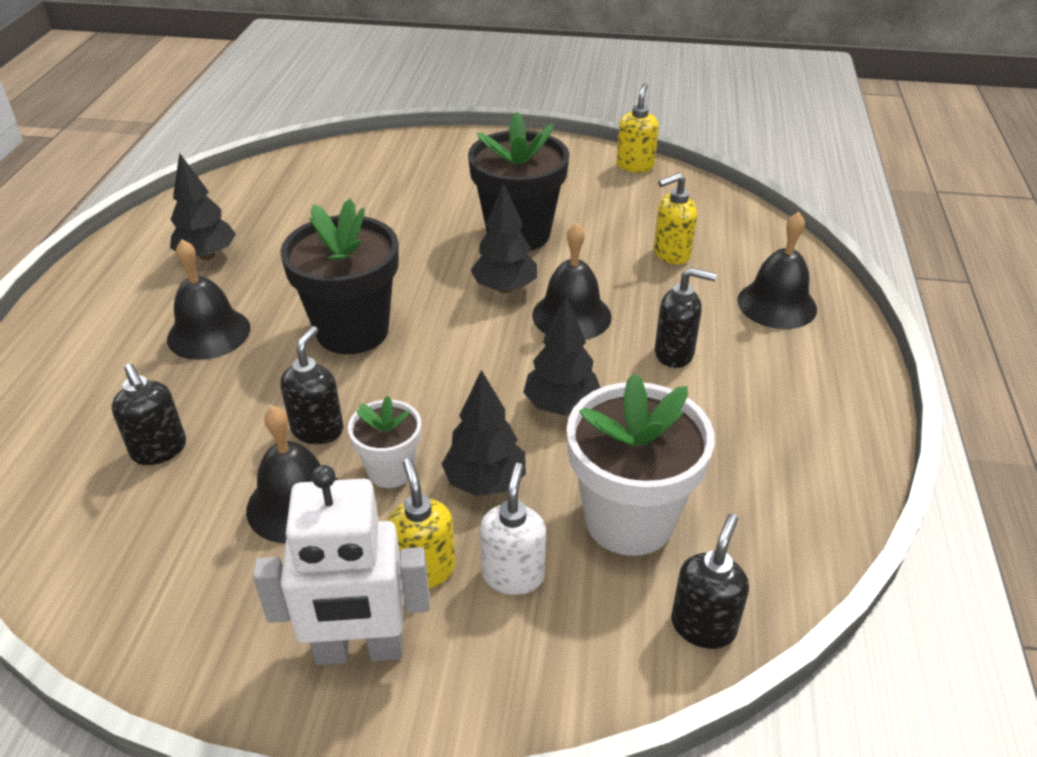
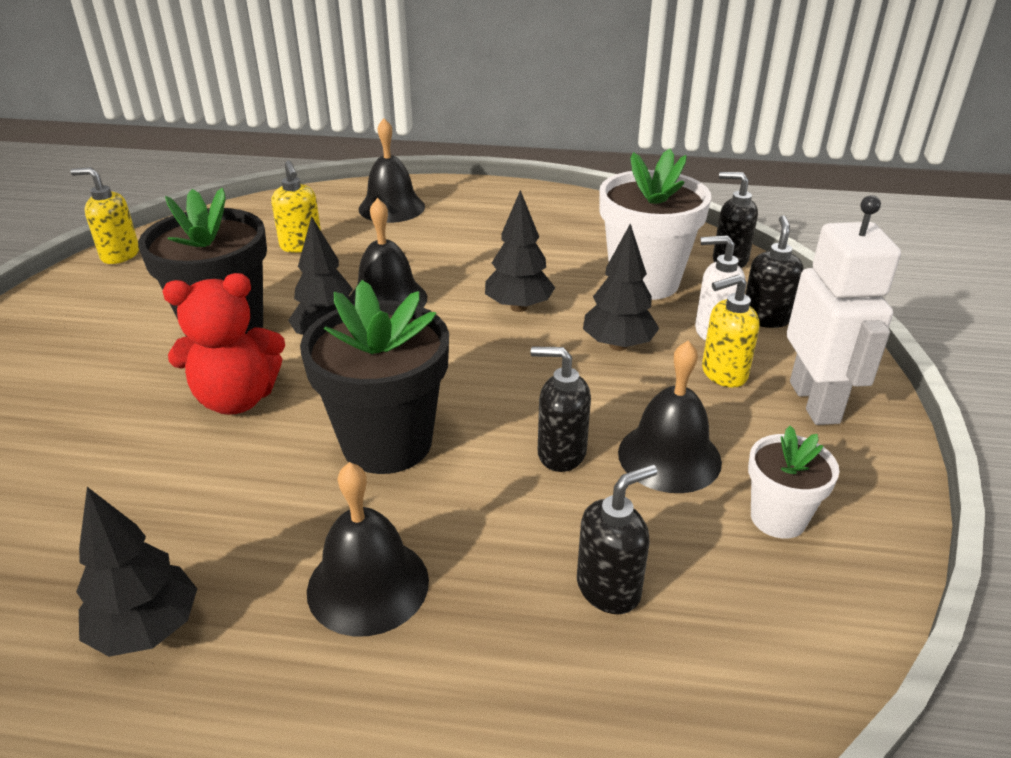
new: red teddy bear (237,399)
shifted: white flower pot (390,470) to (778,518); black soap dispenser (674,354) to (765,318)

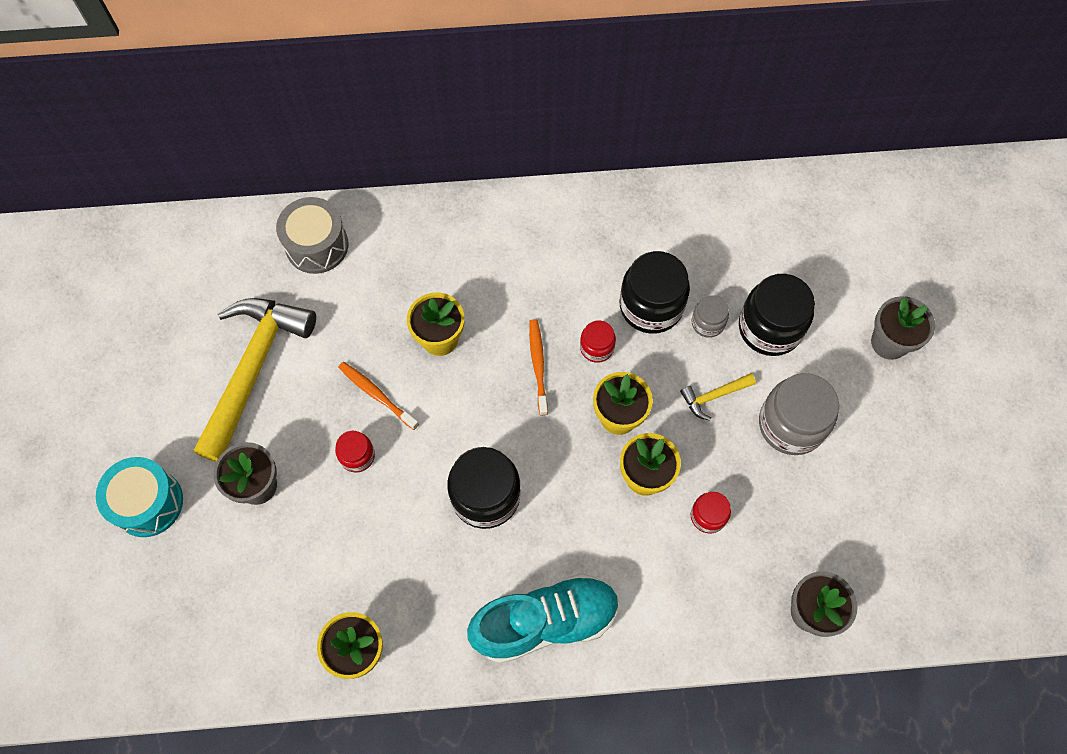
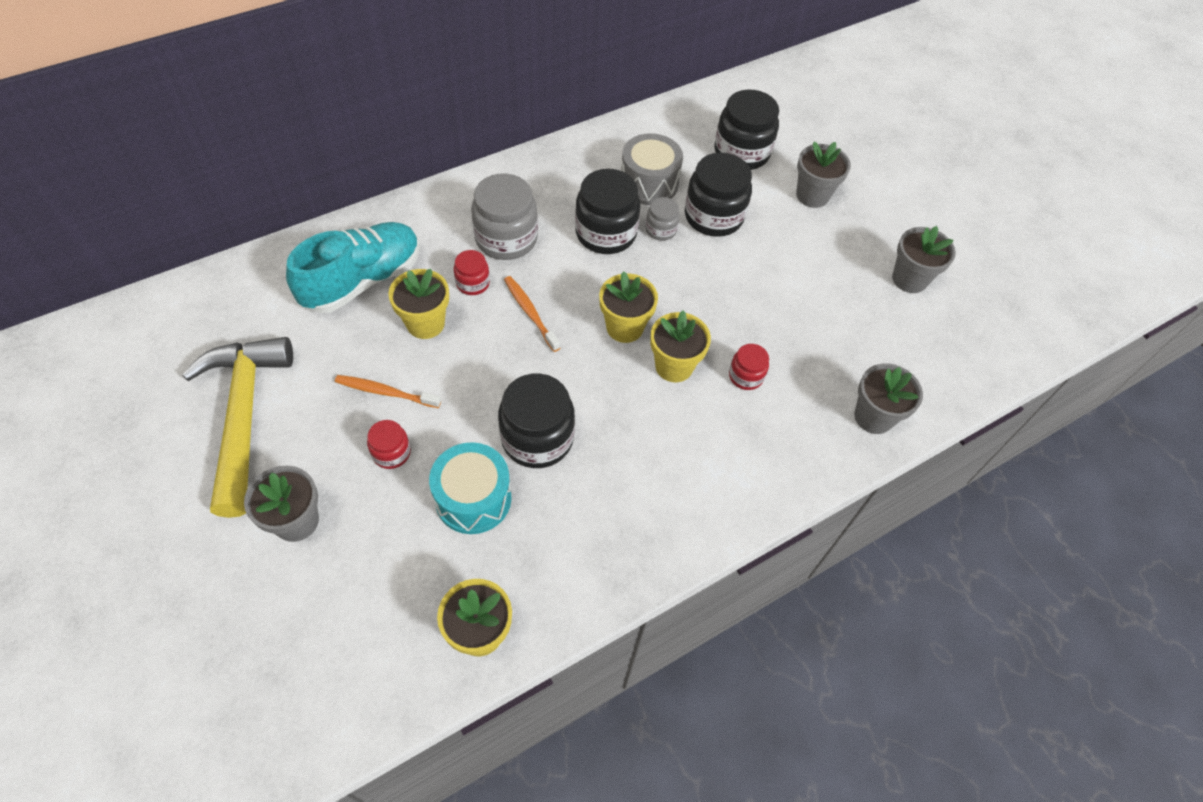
gone: yellow hammer (714,396)
new: black jar (741,152); grey flower pot (909,279)
shifted: turquoise drum (148,503) to (473,498); grey drum (317,245) to (649,183); turquoise shoe (545,621) to (363,280); red jar (596,347) to (473,283); grey jar (791,424) to (506,238)

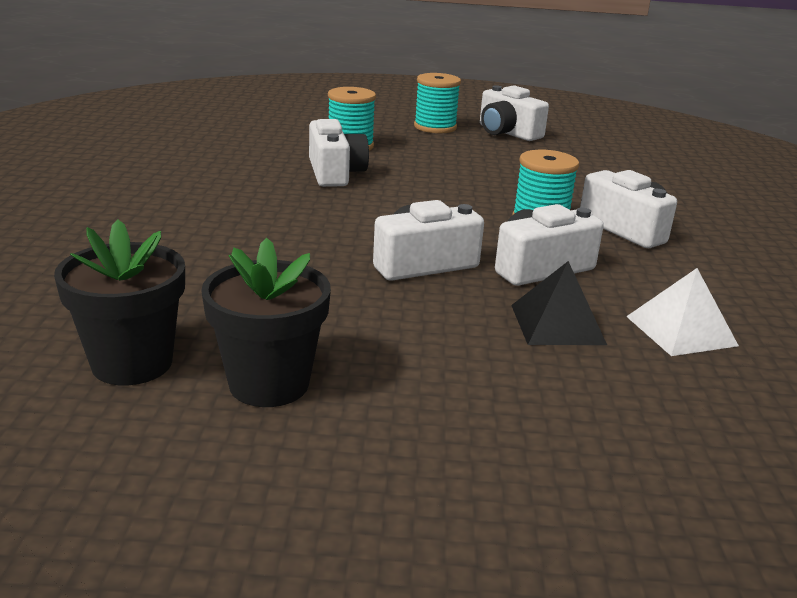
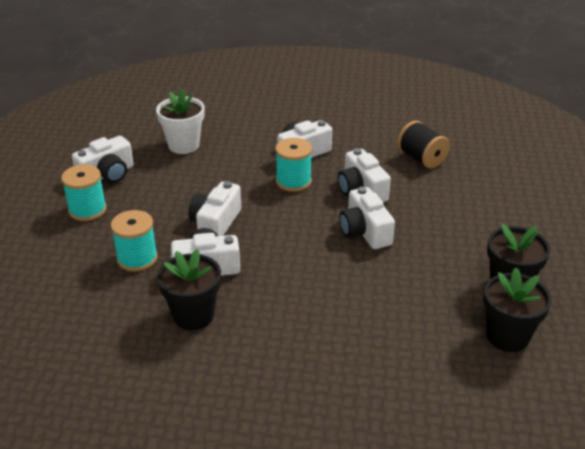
gone: black pyramid (557,324)
new: white flower pot (184,145); black flower pot (193,315); white camera (215,223)
swapped: white pyramid (681,331) to black spool (421,158)

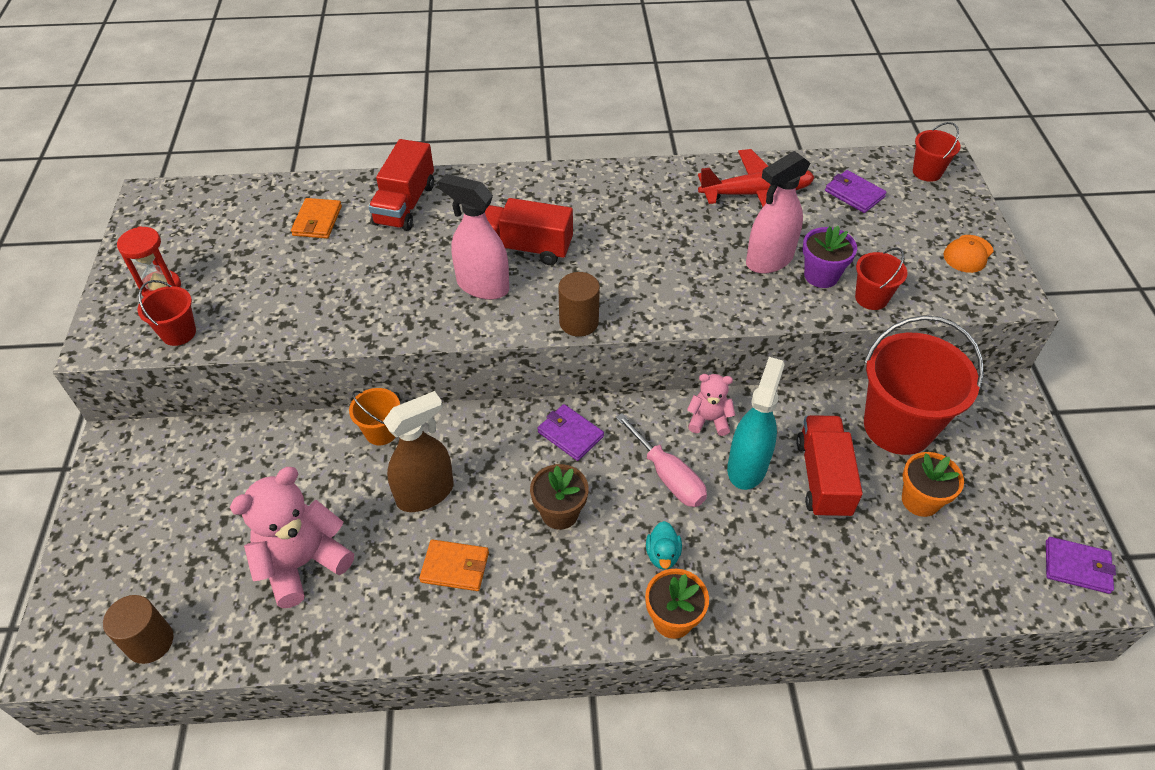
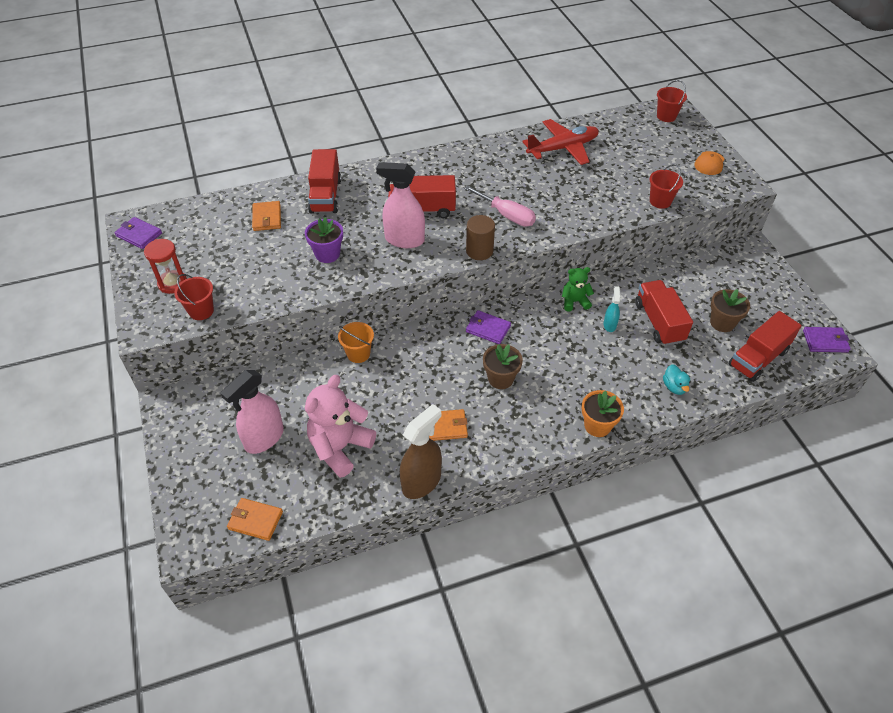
gone: red bucket (898,426)
new: red truck (758,358)
shifted: brown spray bottle (425,493) to (421,482); pink screwdriver (668,476) to (506,215); turquoise duck (662,555) to (674,387); pink spray bottle (769,260) to (264,438); purple flower pot (821,275) to (327,254); purple wallet (854,194) to (139,235)
swapped: brown cylinder (150,642) to orange wallet (255,520)
repainted: pink teddy bear (708,420) to green teddy bear (574,302); orange flower pot (920,500) to brown flower pot (722,323)
scaled: turquoise spray bottle (747,466) = (609,325) x0.50

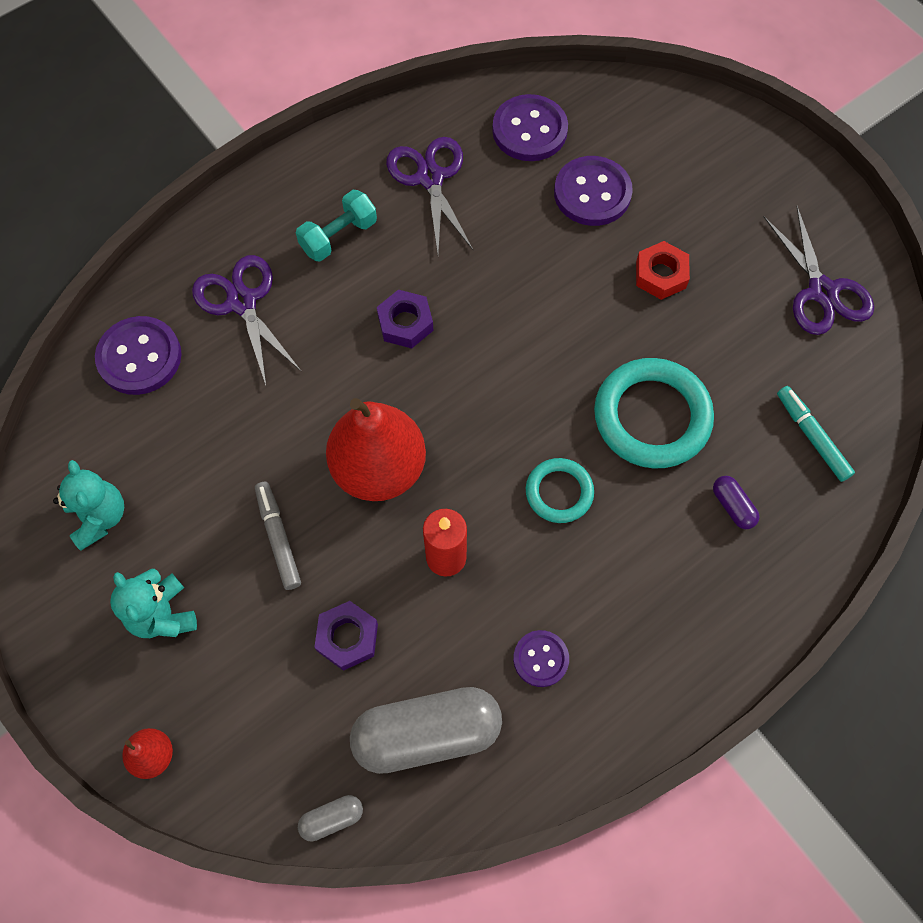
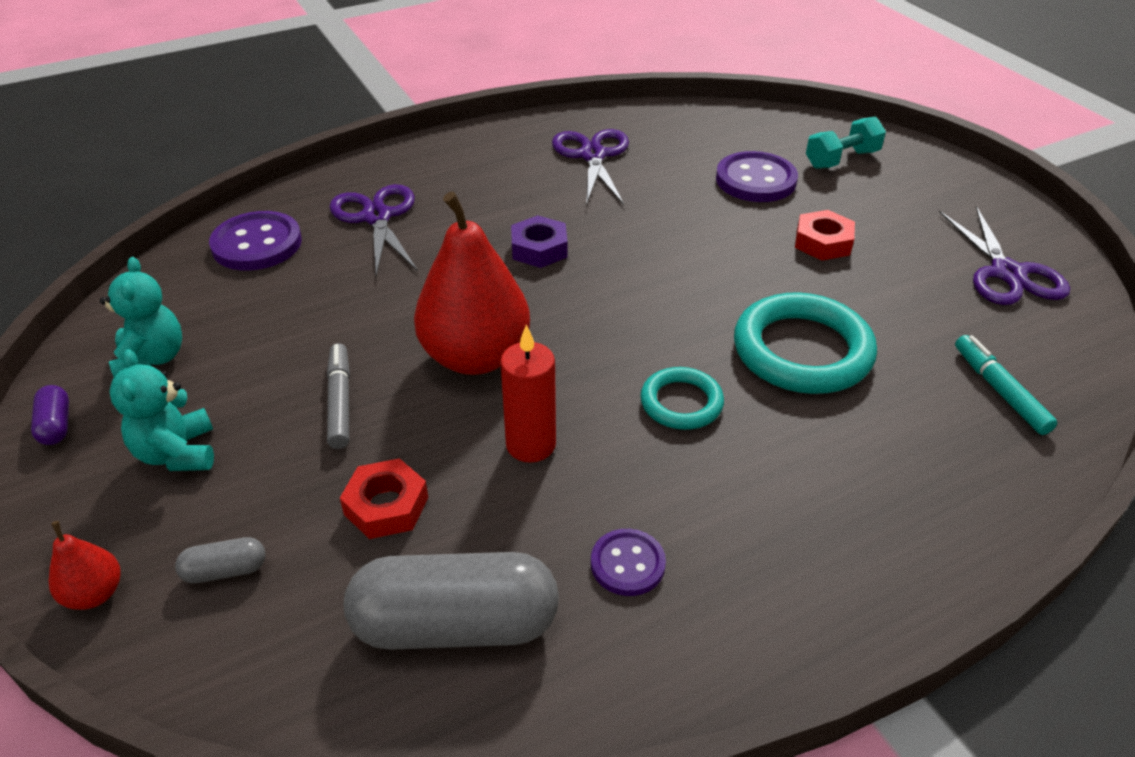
gone: purple button (529,130)
shifted: turquoise dumbbell (338,236) to (841,159); grey capsule (332,818) to (225,570); purple capsule (732,506) to (56,425)
repainted: purple nut (347,637) to red nut (386,506)

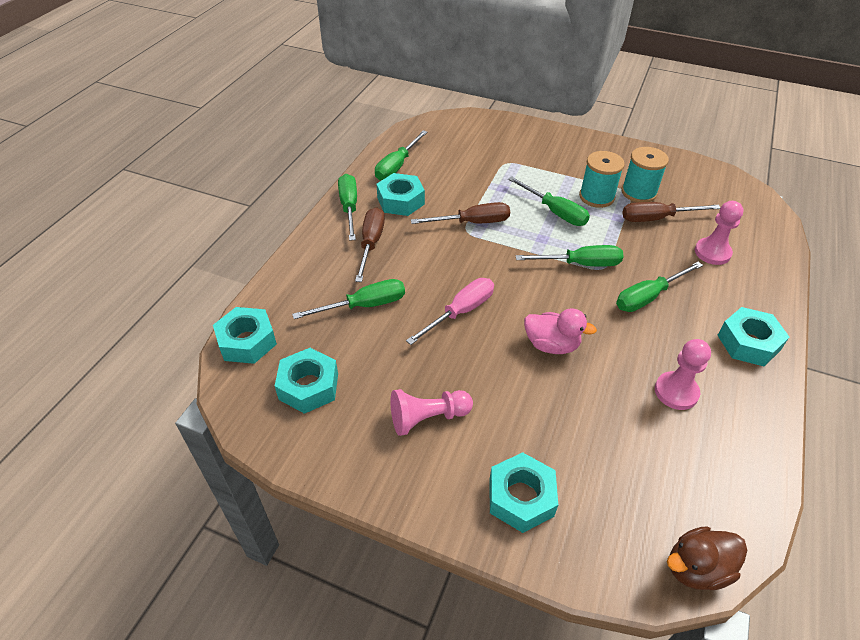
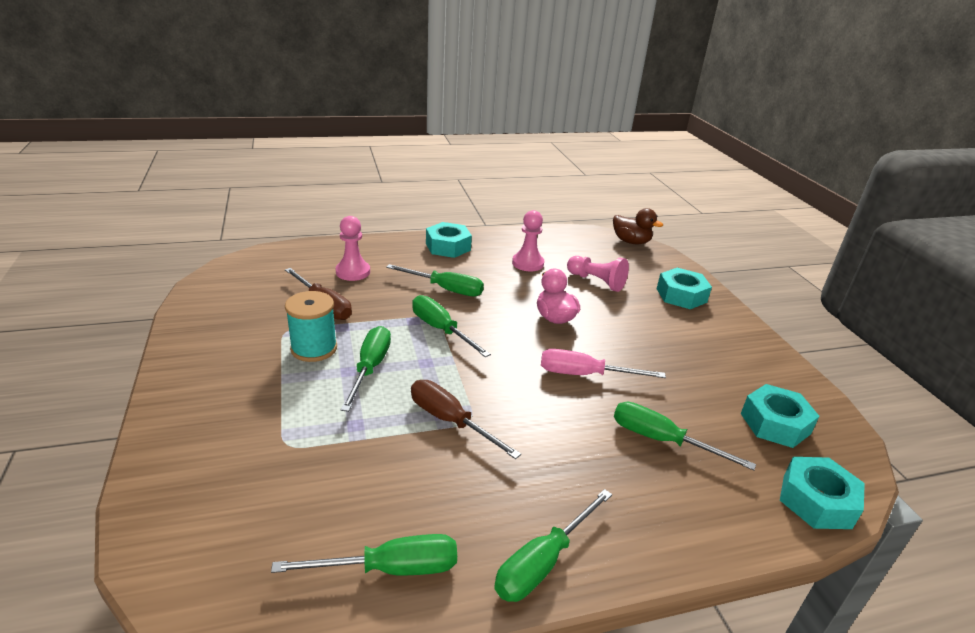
gone: brown screwdriver (371,244); turquoise nut (400,201); turquoise spool (638,192)
shifted: pink pawn (428,418) to (596,281)

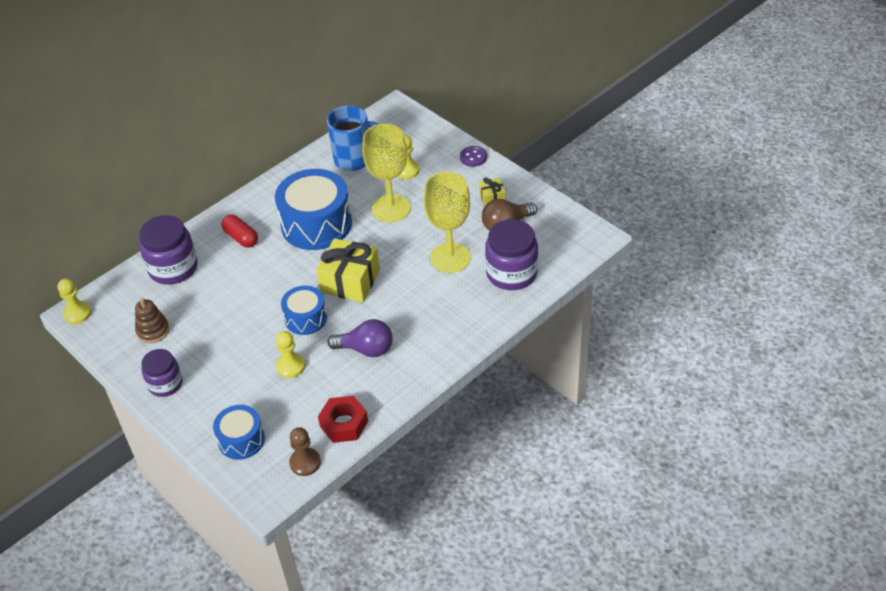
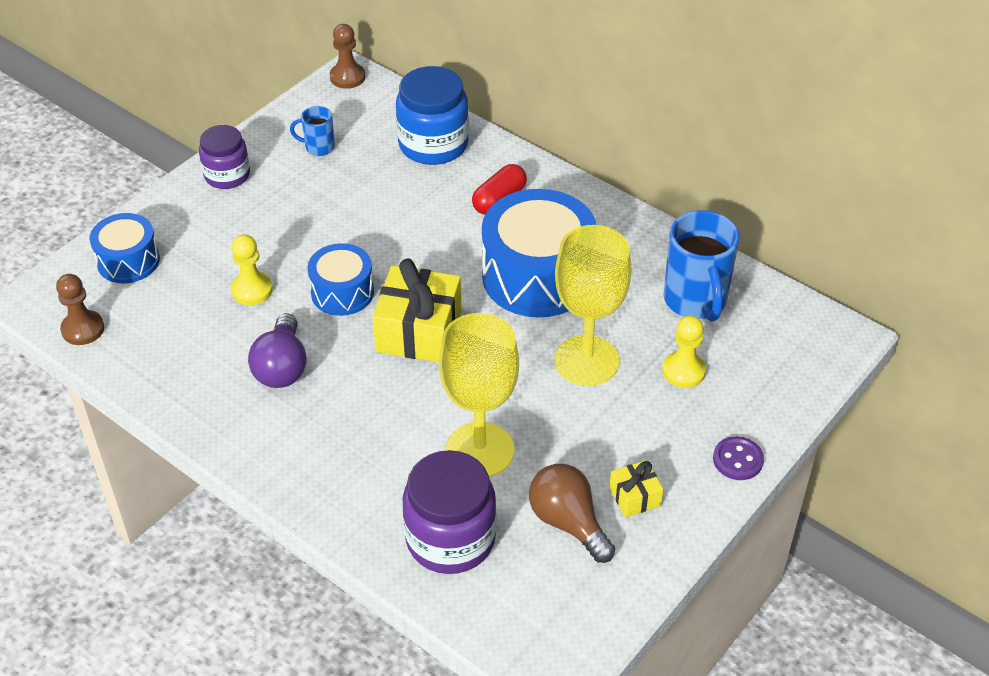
gone: red nut (344,424)
swapped: brown stacking toy (153,331) to blue mug (318,147)
repainted: yellow pawn (77,313) to brown pawn (347,77); purple jar (173,268) to blue jar (433,144)

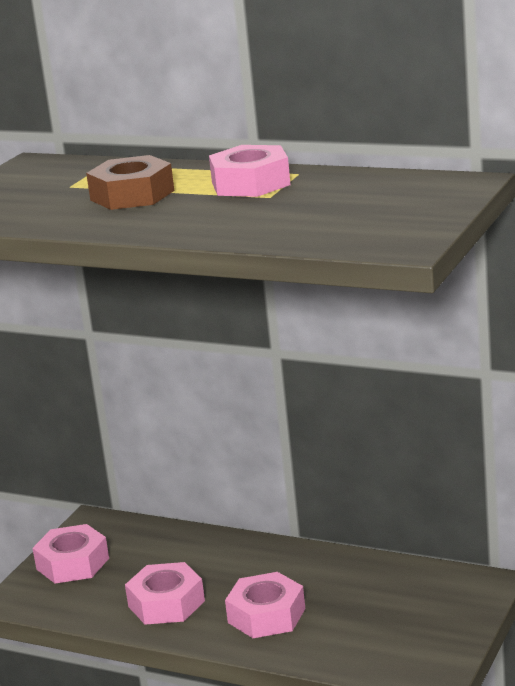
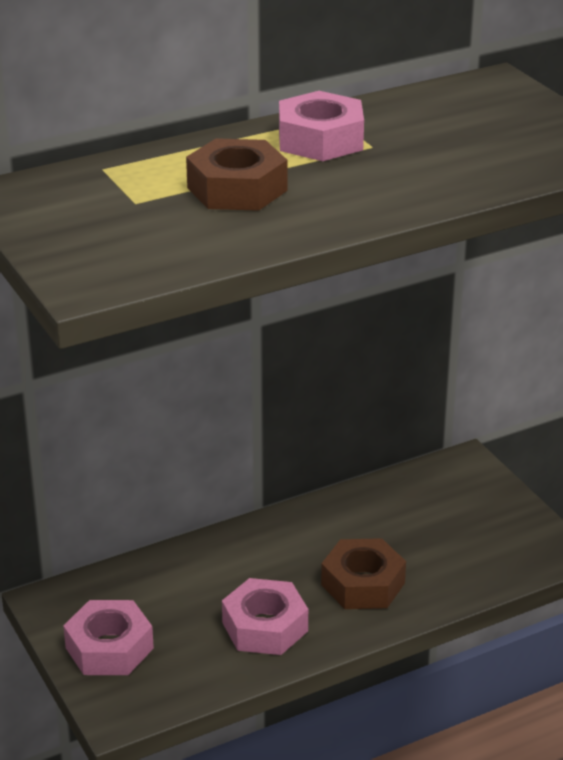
repainted: pink nut (266,615) to brown nut (363,584)

